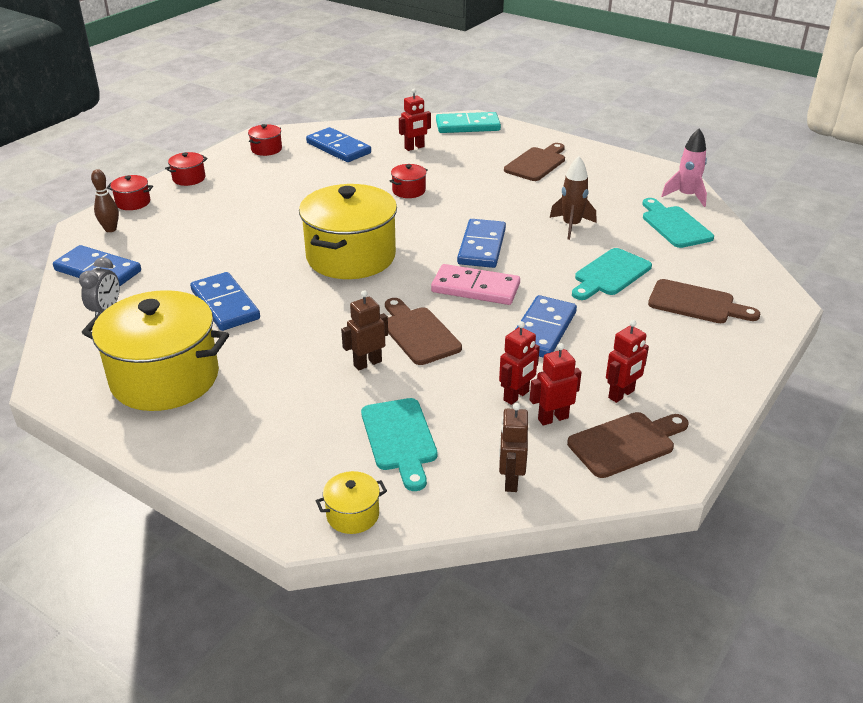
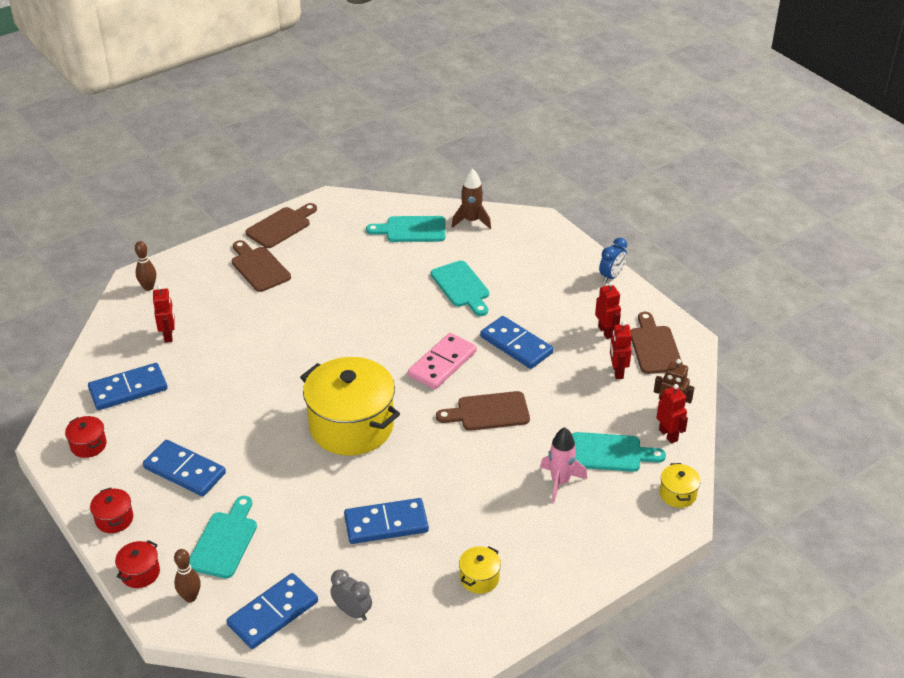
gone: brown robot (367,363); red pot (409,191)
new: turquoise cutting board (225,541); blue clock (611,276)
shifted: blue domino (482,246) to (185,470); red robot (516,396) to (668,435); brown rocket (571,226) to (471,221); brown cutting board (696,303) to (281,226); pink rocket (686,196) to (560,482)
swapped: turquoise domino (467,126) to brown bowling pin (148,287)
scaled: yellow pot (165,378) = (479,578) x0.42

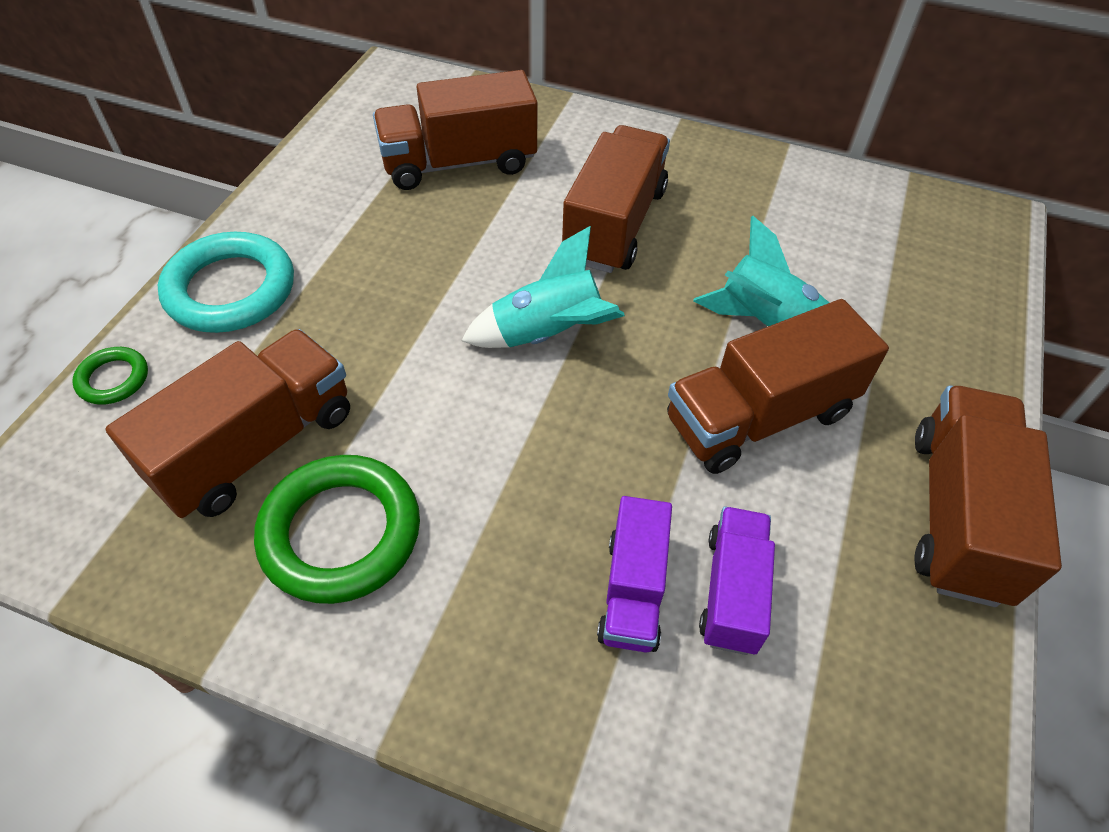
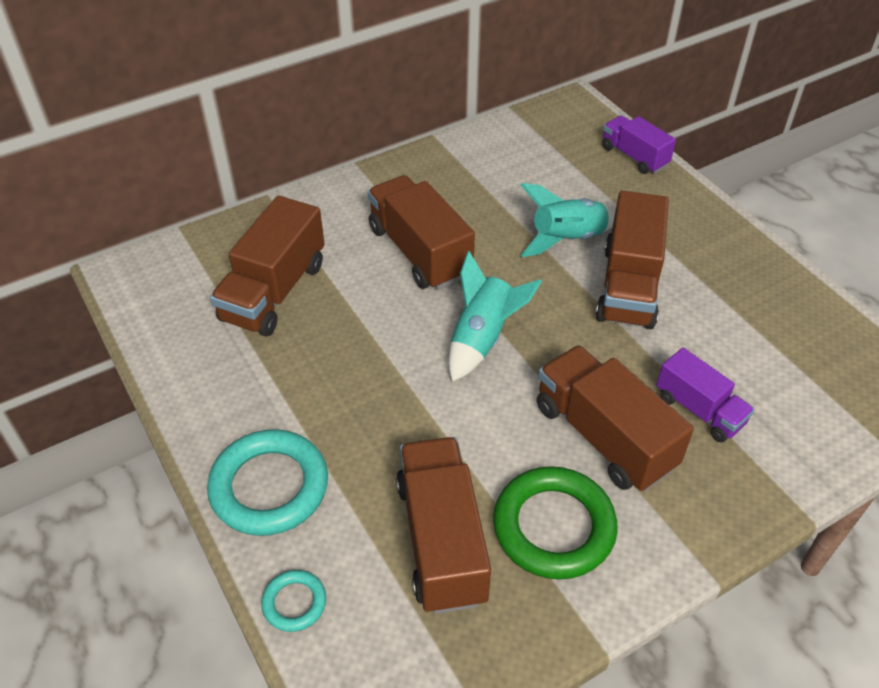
shifted: purple truck (732,591) to (634,156); brown truck (957,514) to (603,436)
repainted: green ring (113,379) to turquoise ring (294,603)

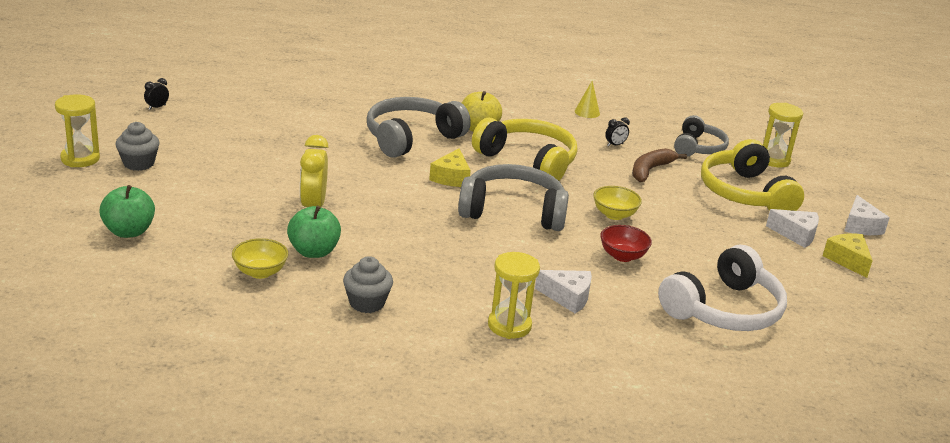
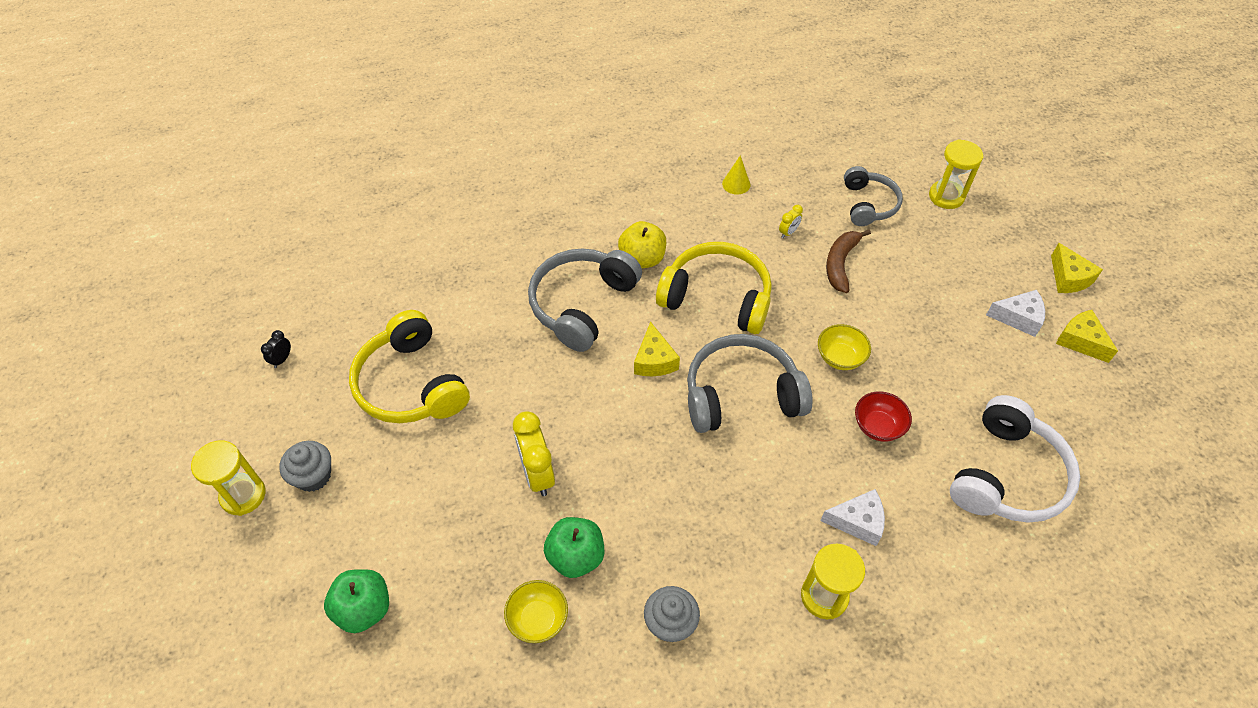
shifted: yellow headphones (745,193) to (411,384)
repainted: black clock (615,145) to yellow clock (788,232); white cheese (860,226) to yellow cheese (1068,278)

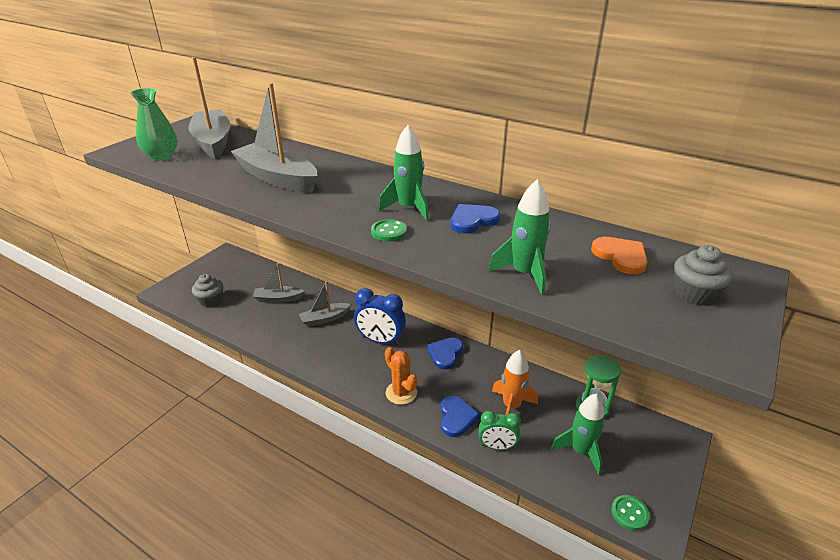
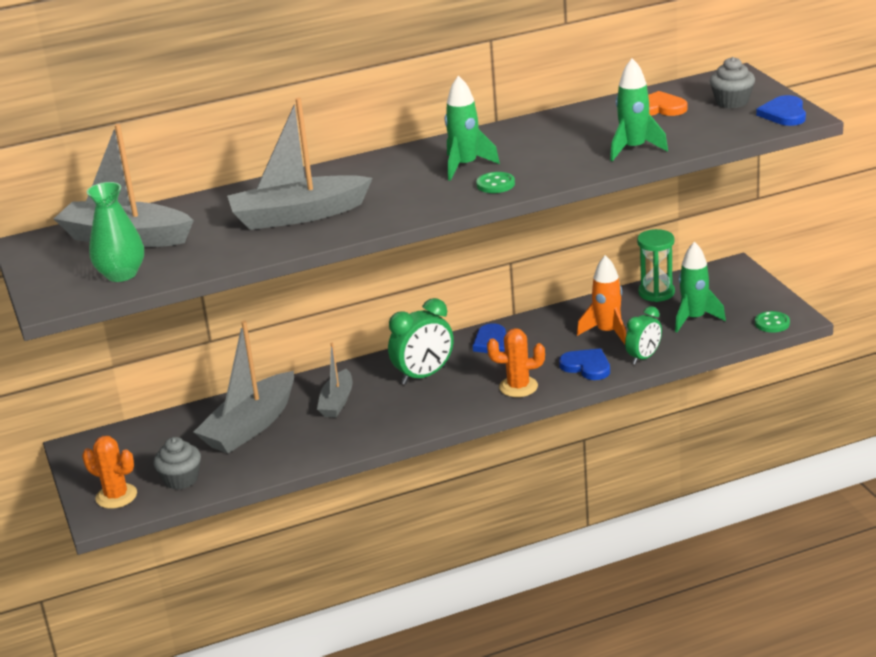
new: orange cactus (116,496)
shifted: blue heart (472,220) to (784,114)
repainted: blue clock (380,340) to green clock (424,375)
scaled: grey boat (278,299) = (250,426) x1.75

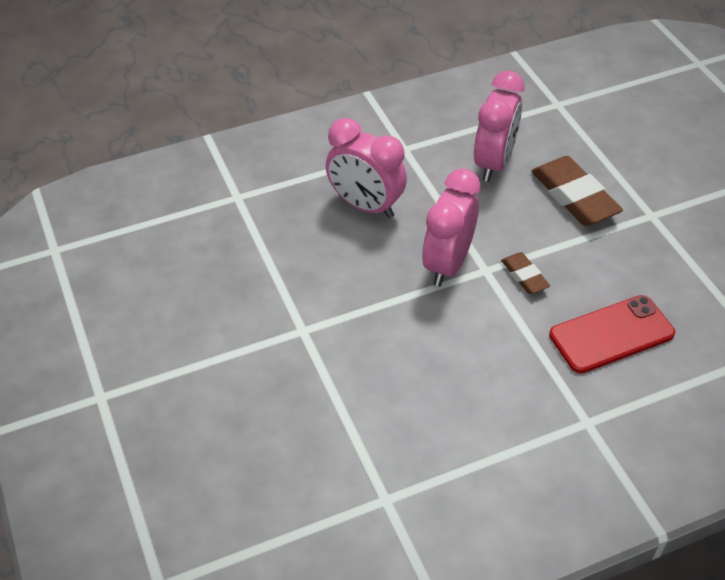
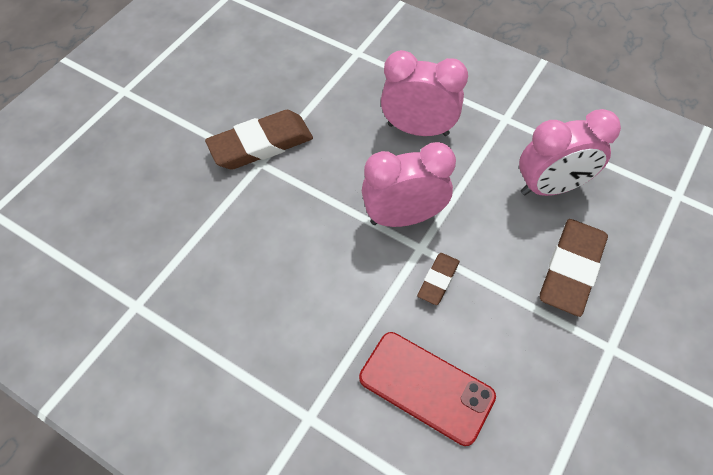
new: brown eraser (261,144)
rotated: pink clock (365,206) = (418,129) 105 degrees clockwise

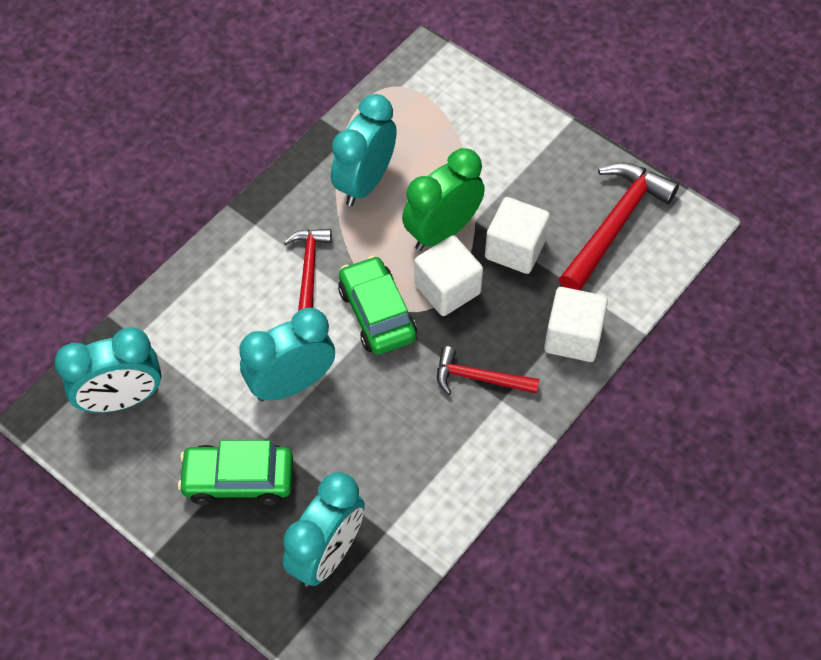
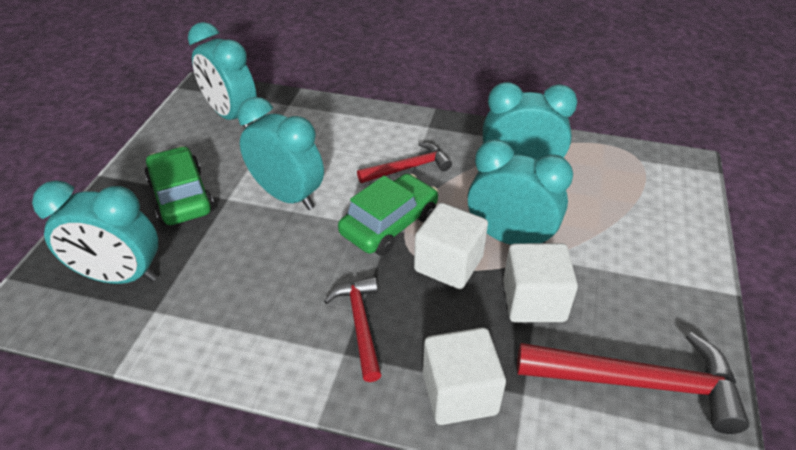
repainted: green clock (442,231) to turquoise clock (510,238)

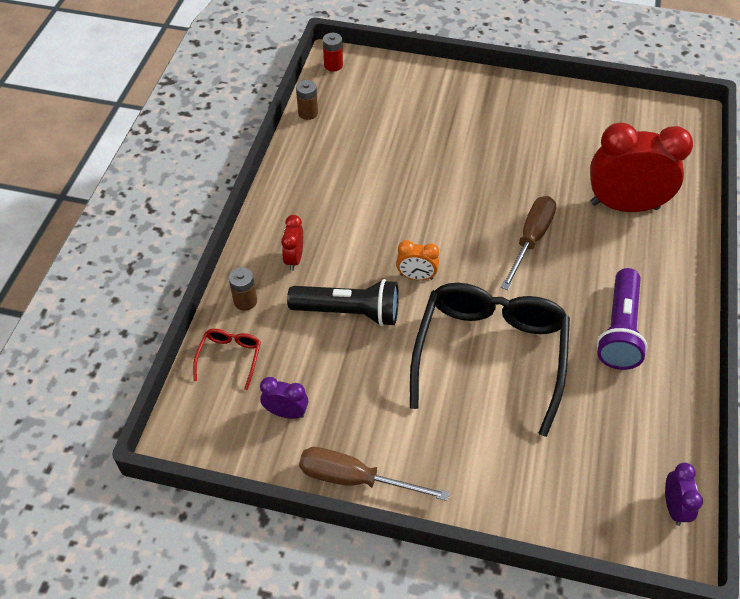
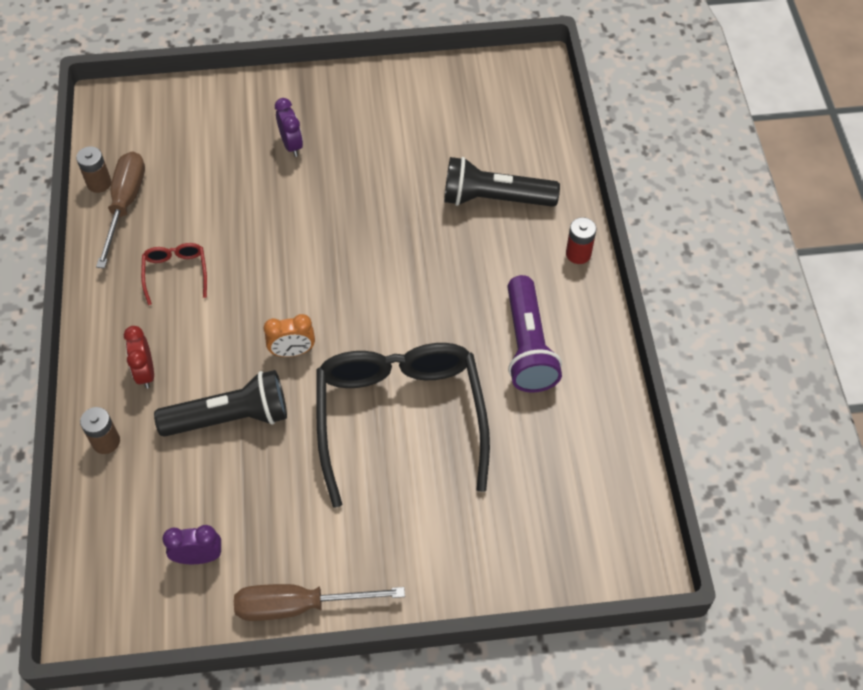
shifted: red glasses (230,357) to (176,273); red battery (333,65) to (578,254); brown screwdriver (531,240) to (125,204); purple clock (673,507) to (291,145)
swapped: red clock (624,206) to black flashlight (494,199)

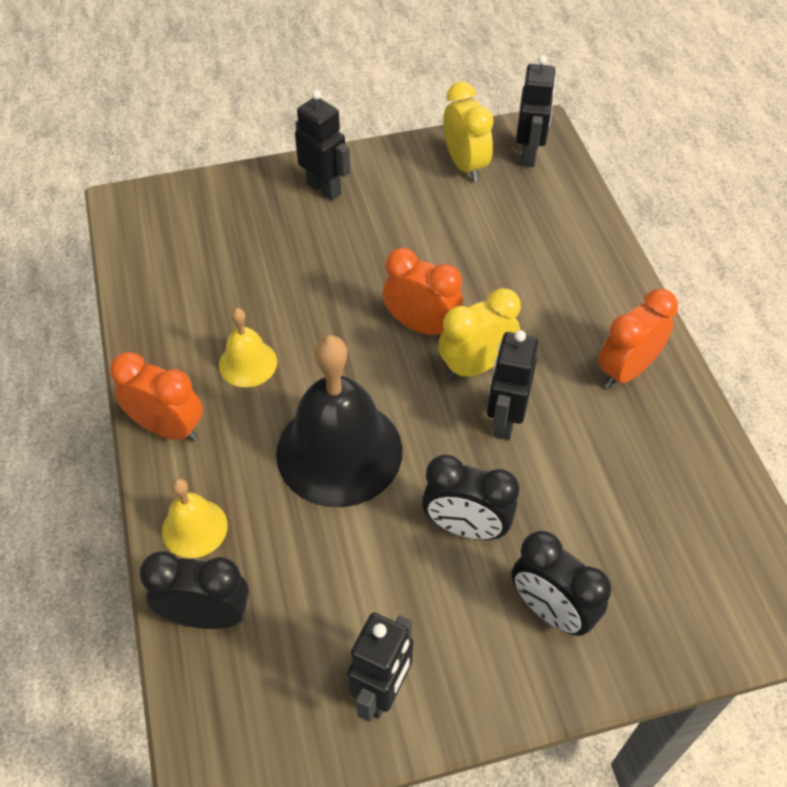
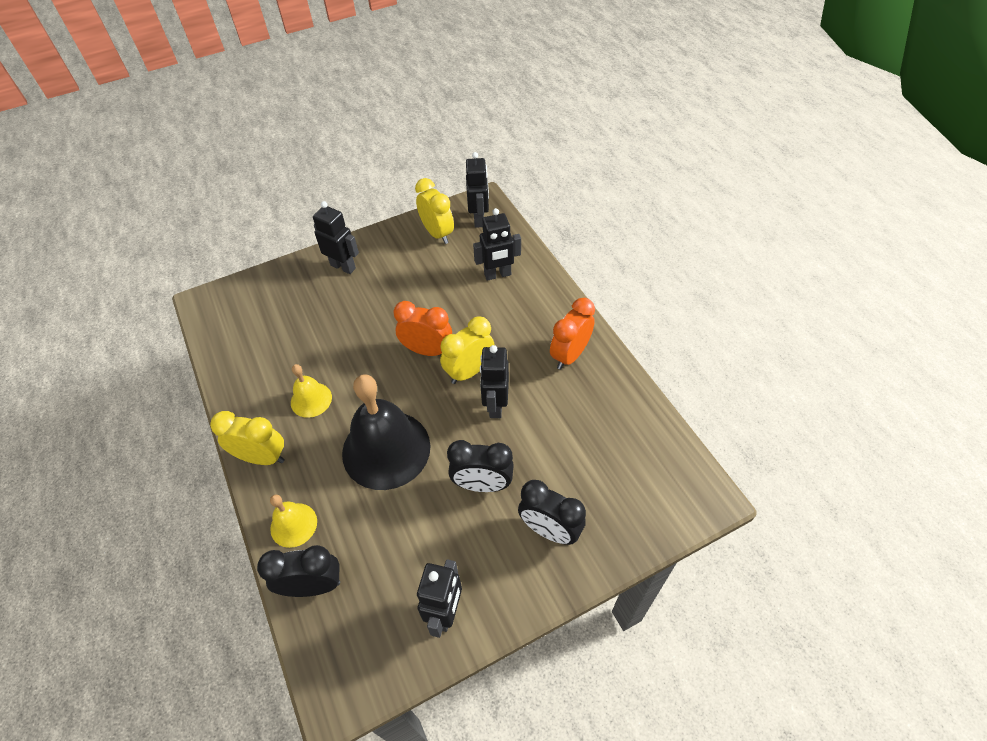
new: black robot (497,275)
repainted: orange clock (168,428) to yellow clock (262,457)

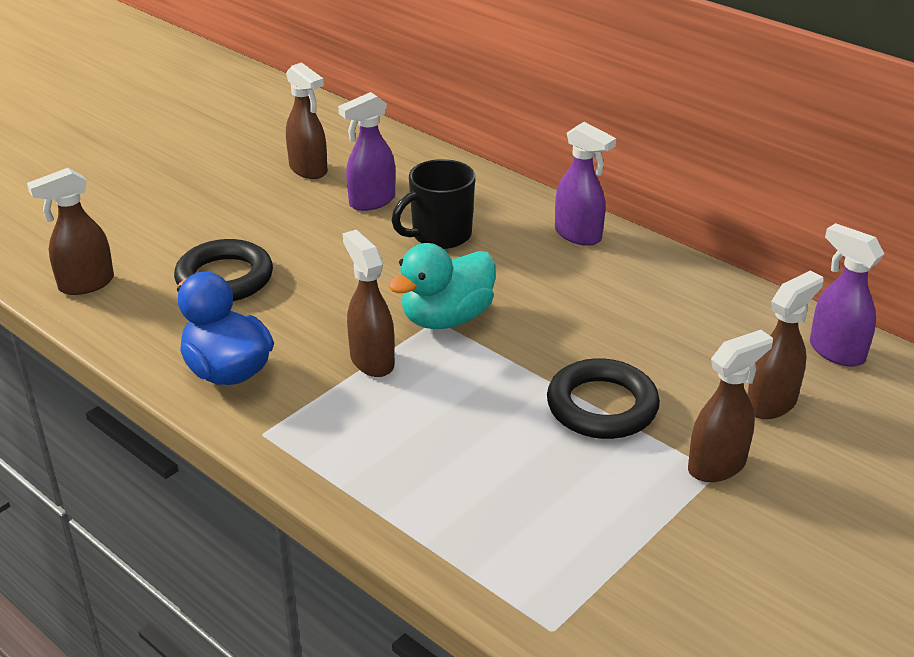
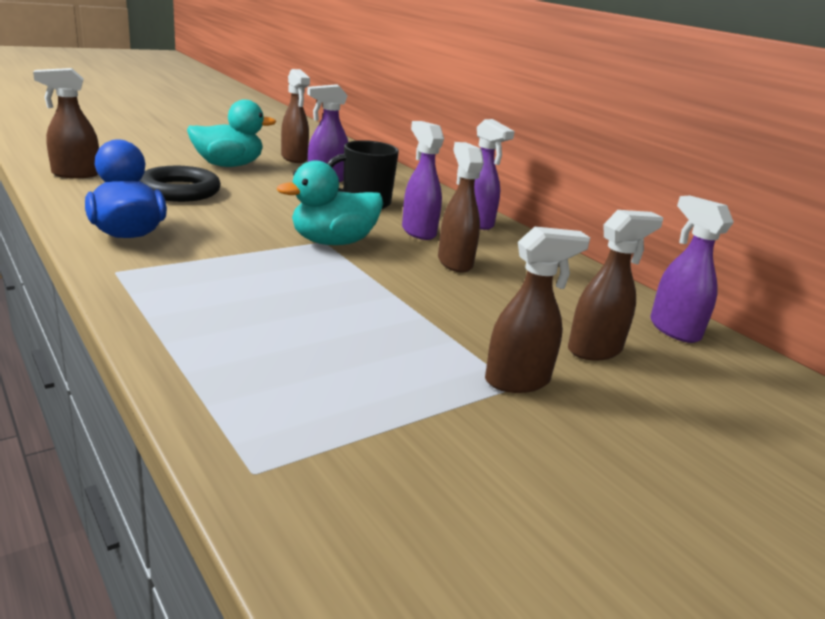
gone: black ring (602,406)
new: turquoise duck (228,165); purple spray bottle (418,232)
shifted: brown spray bottle (371,361) to (454,262)

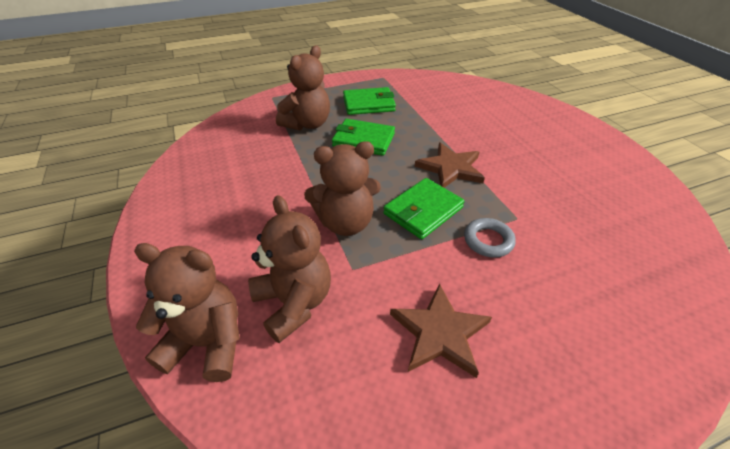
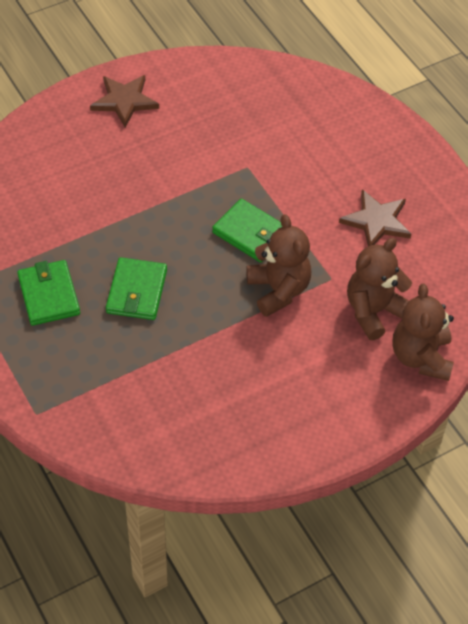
gone: brown teddy bear (307,124); grey ring (488,240)
shifted: brown star (450,168) to (124,101)

